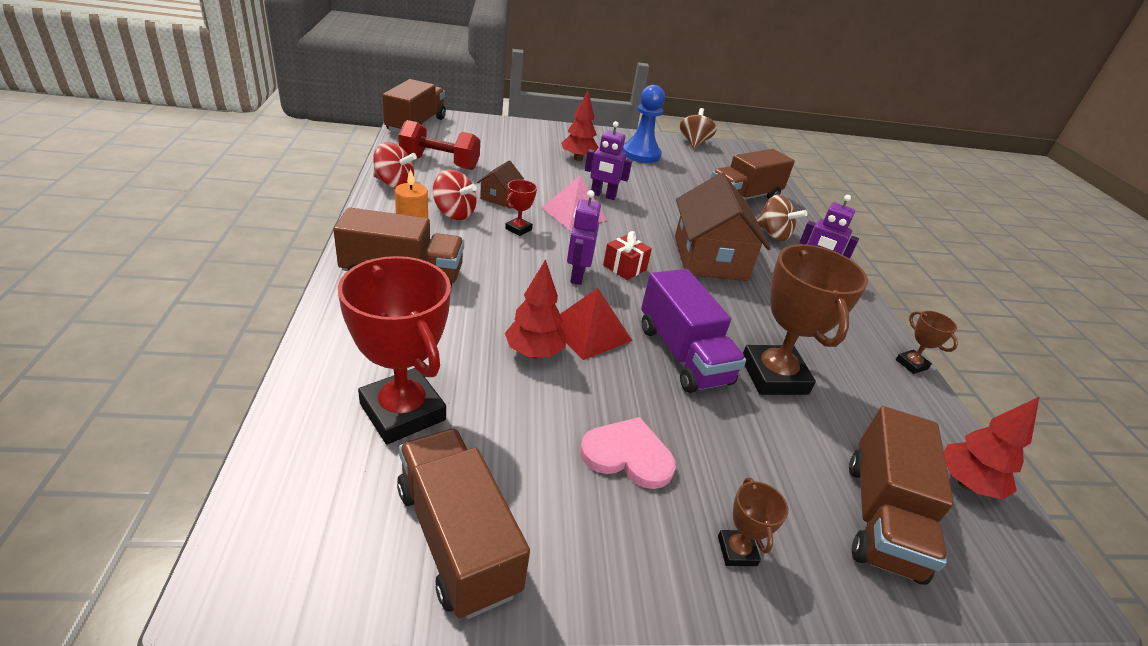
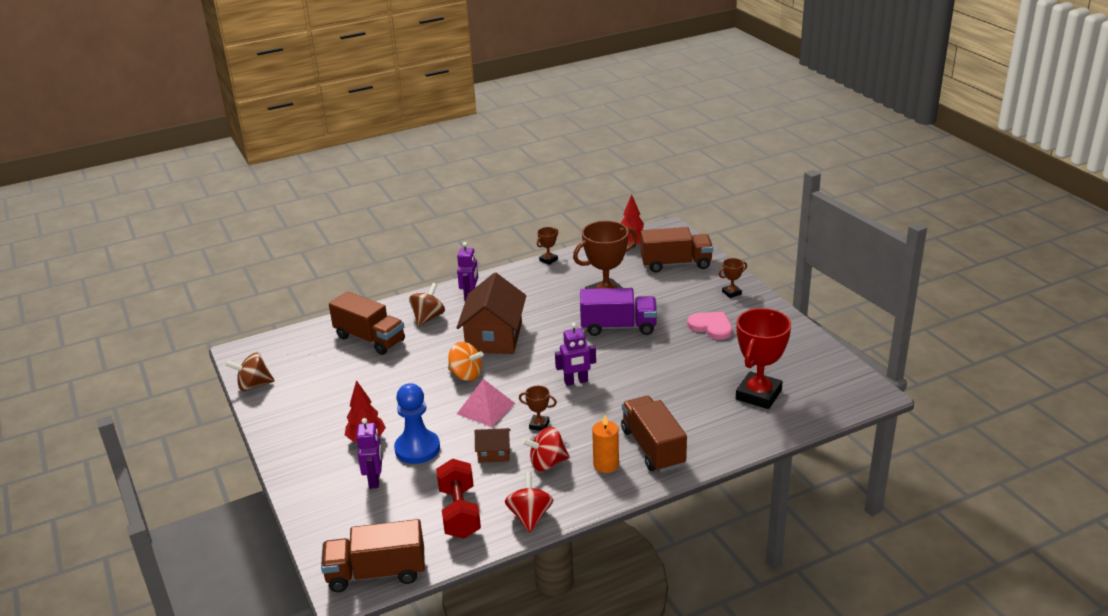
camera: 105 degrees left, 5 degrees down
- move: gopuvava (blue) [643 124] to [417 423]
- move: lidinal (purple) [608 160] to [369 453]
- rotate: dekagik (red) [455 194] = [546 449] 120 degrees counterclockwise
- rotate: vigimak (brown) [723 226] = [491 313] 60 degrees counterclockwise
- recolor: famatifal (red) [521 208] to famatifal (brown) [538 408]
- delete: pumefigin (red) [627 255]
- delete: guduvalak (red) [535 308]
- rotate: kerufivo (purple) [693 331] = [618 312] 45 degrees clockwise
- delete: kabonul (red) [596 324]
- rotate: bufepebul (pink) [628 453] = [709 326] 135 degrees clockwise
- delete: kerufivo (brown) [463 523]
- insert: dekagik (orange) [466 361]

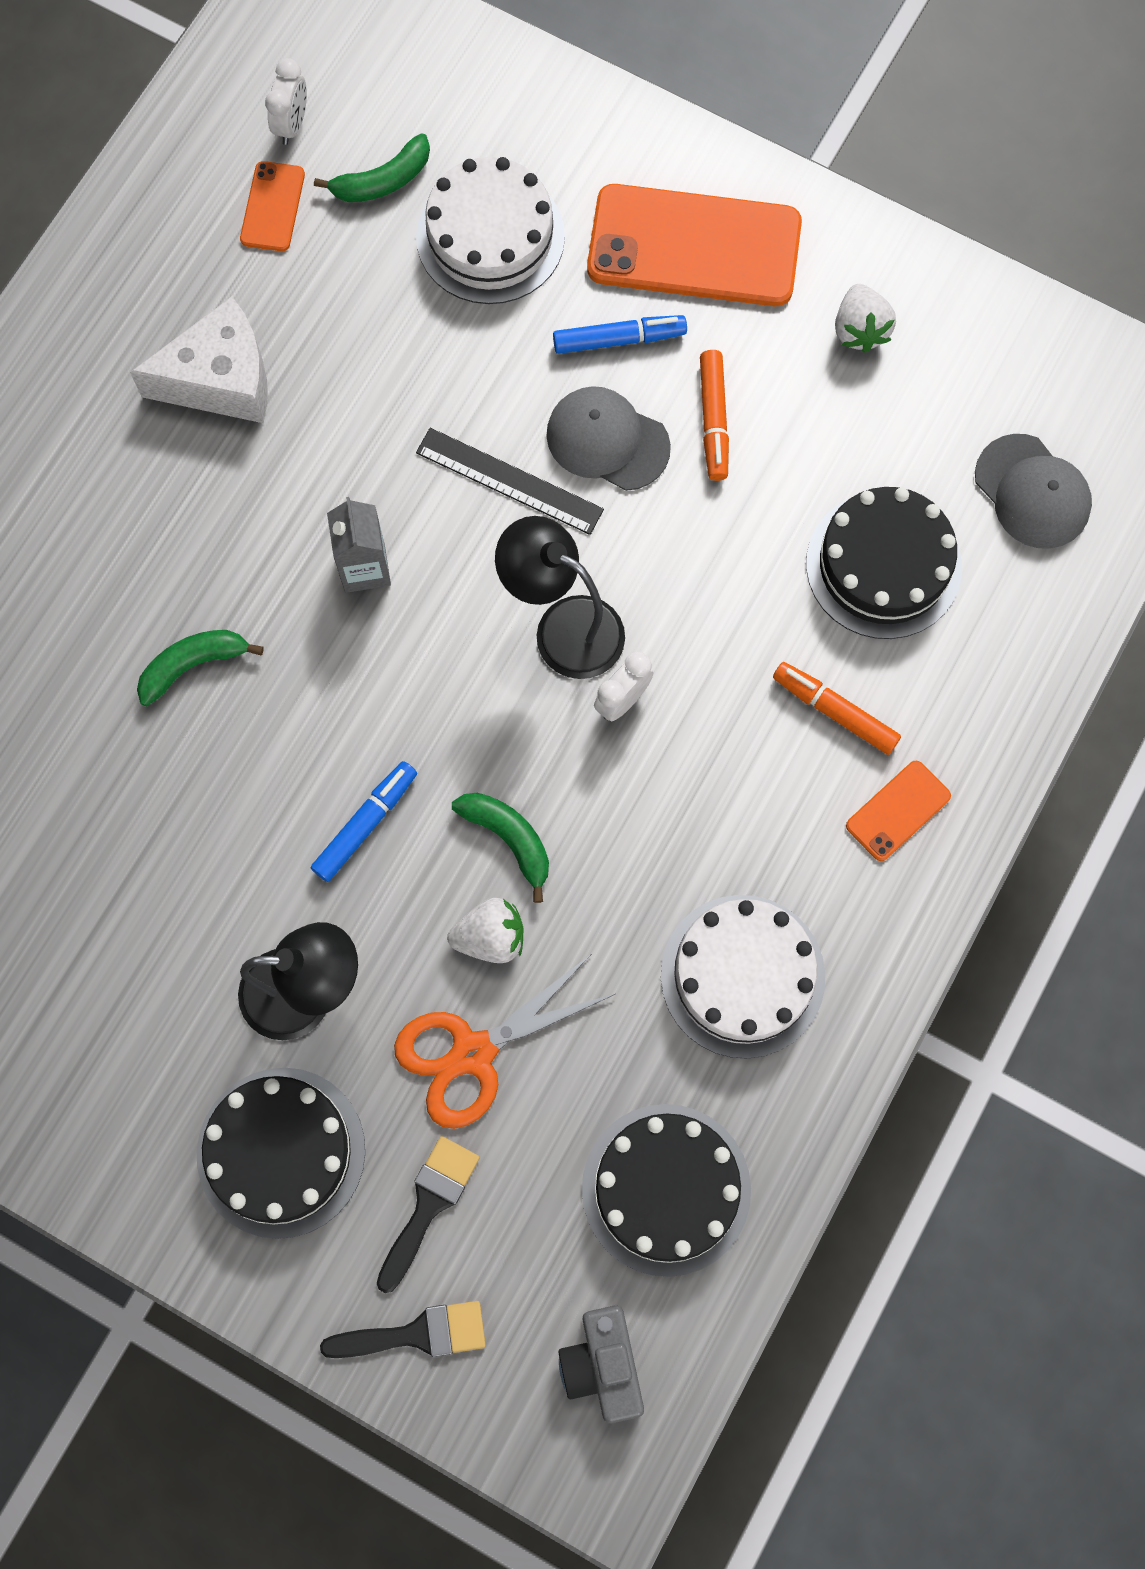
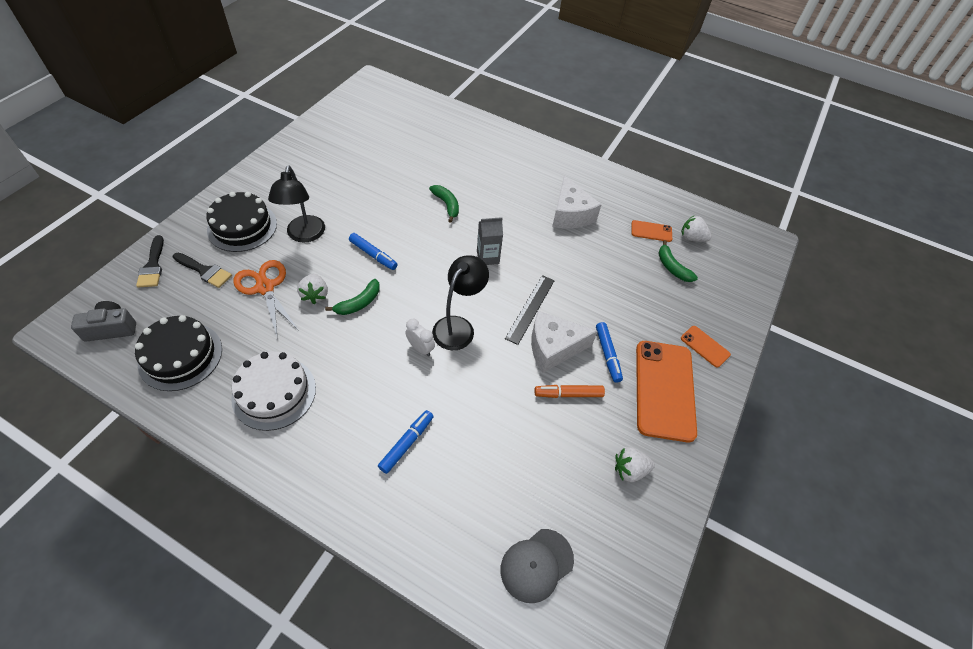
camera: 85 degrees right, 20 degrees down
- replace: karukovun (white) [286 101] to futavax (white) [696 229]
- delete: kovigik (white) [490 230]
- replace: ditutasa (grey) [608 438] to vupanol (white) [564 342]
- delete: kovigik (black) [884 563]
- recolor: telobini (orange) [837 708] to telobini (blue) [406 442]
- move: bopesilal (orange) [898 811] to [706 347]

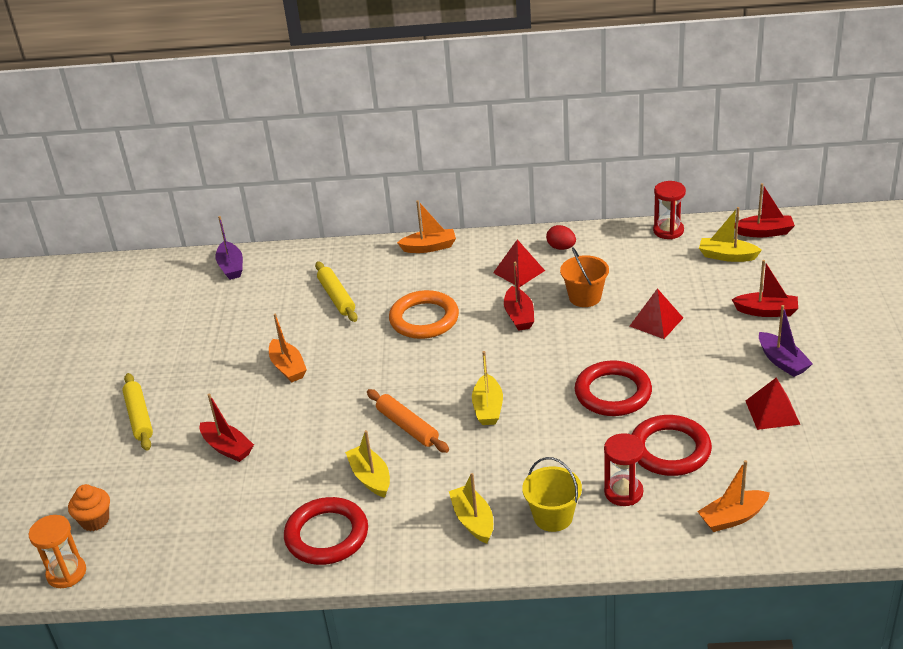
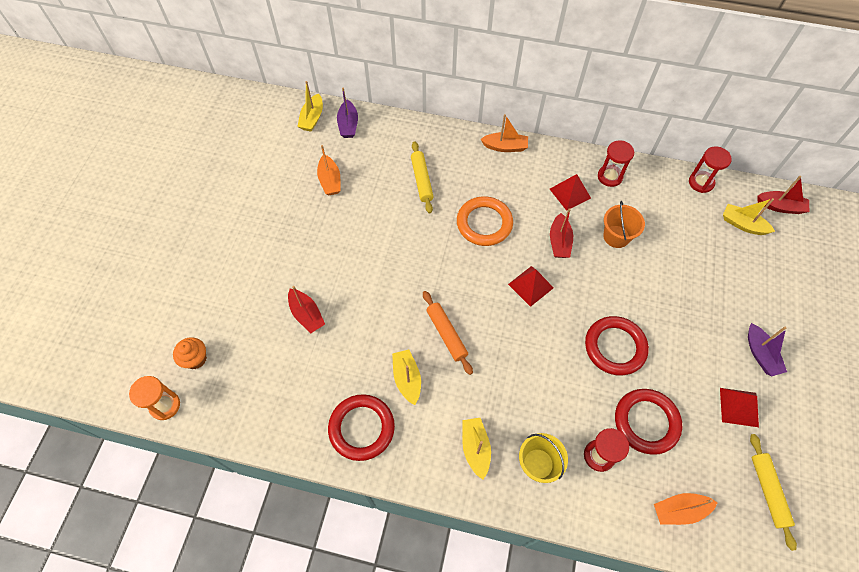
camera: 10 degrees right, 25 degrees up
- replace: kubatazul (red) [561 237] to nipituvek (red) [616 163]
- delete: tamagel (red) [764 288]
- move: kabonul (red) [656 313] to [531 286]
- move: tamagel (orange) [288 347] to [329 170]
- move: tamagel (yellow) [487 388] to [310 106]
- move: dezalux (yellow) [137 412] to [773 492]

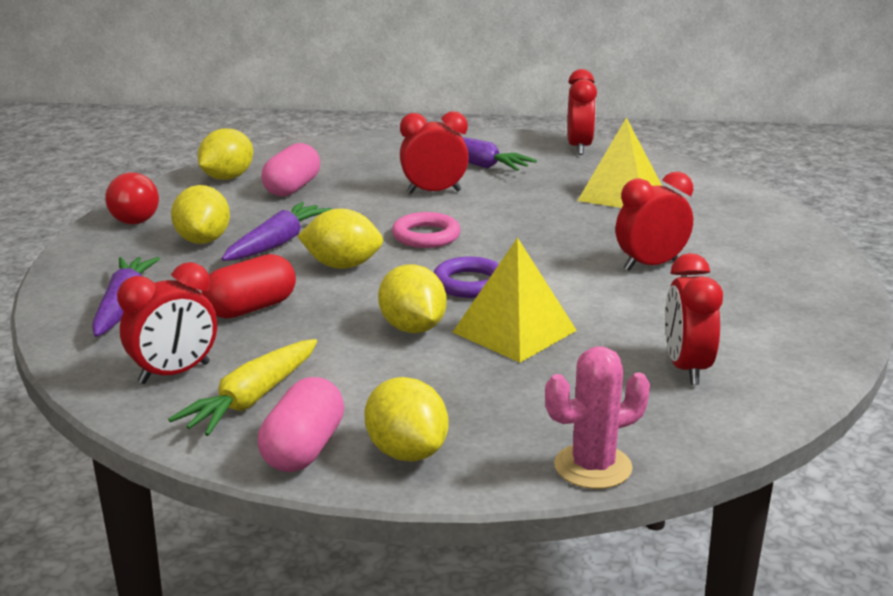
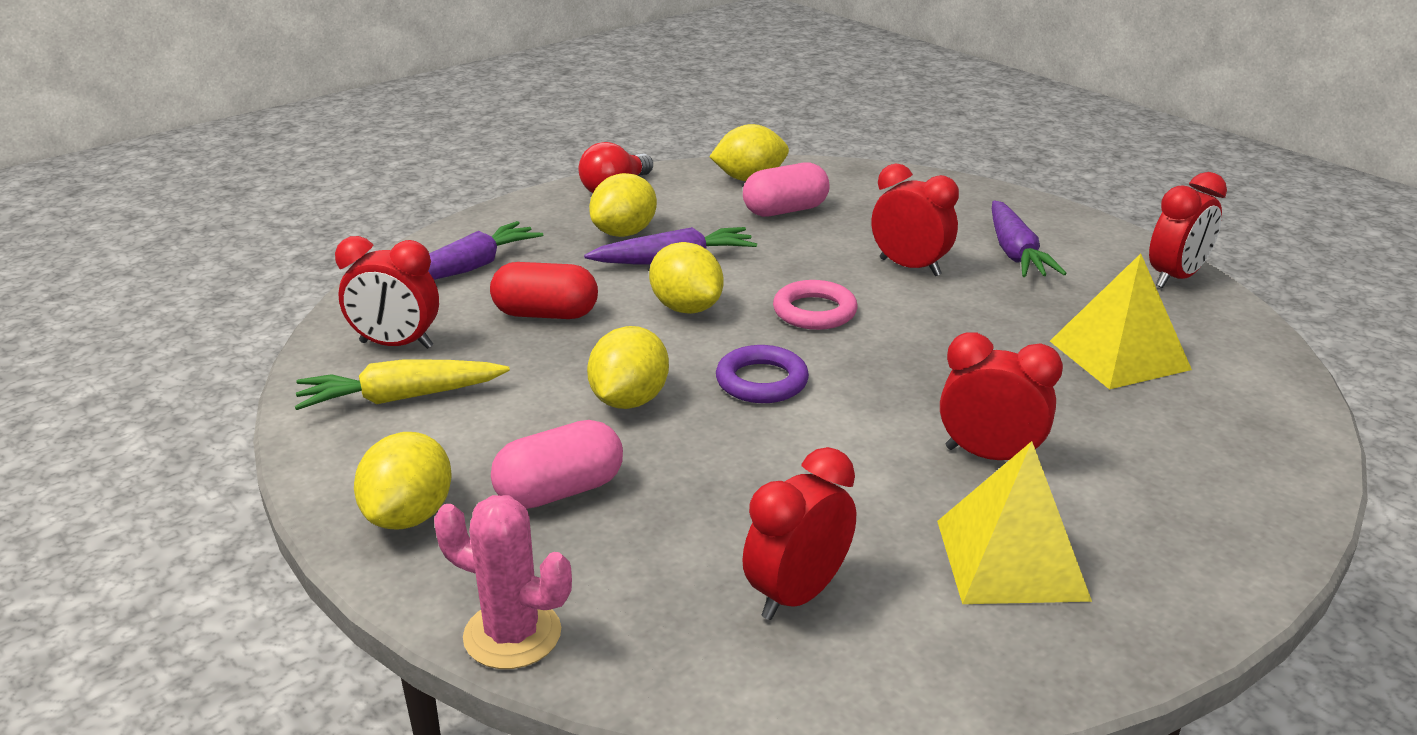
camera: 45 degrees right, 5 degrees up
- move: kabonul (yellow) [514 300] to [1014 522]
- move: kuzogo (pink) [301 424] to [557 464]

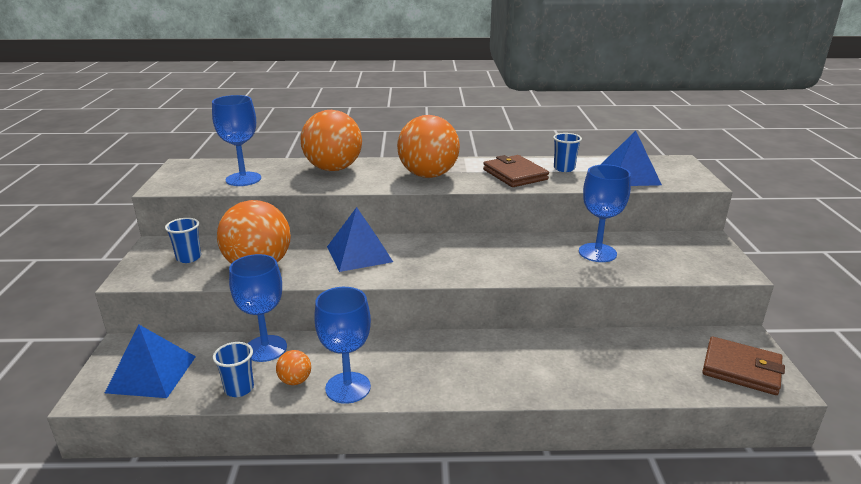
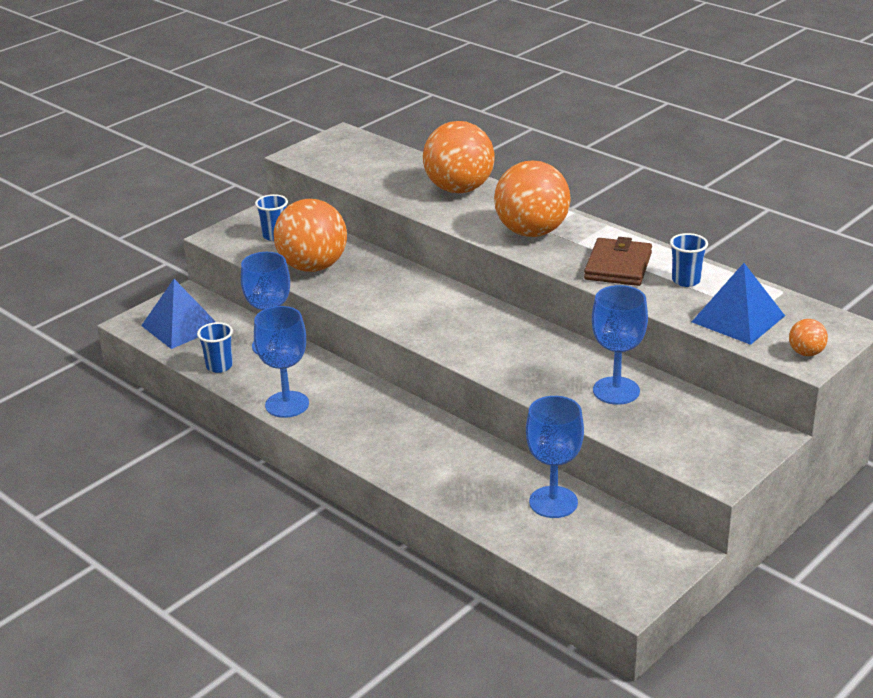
camera: 45 degrees right, 5 degrees up
- move: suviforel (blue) [236 140] to [555 457]
- delete: kabonul (blue) [360 239]
- delete: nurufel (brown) [743 366]
- move: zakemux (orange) [293 367] to [808 337]

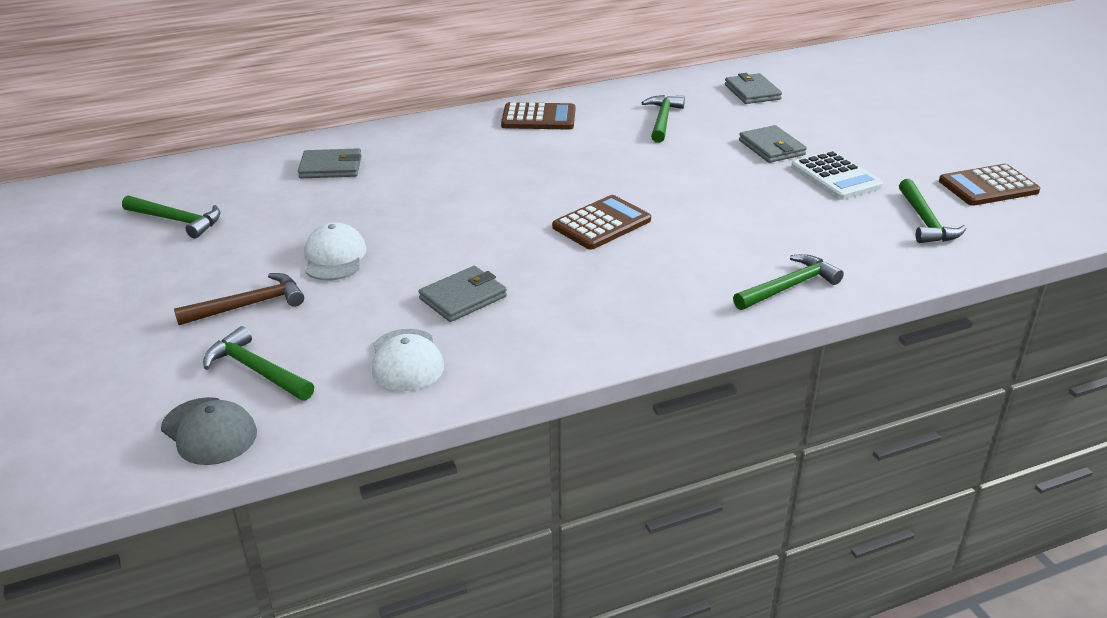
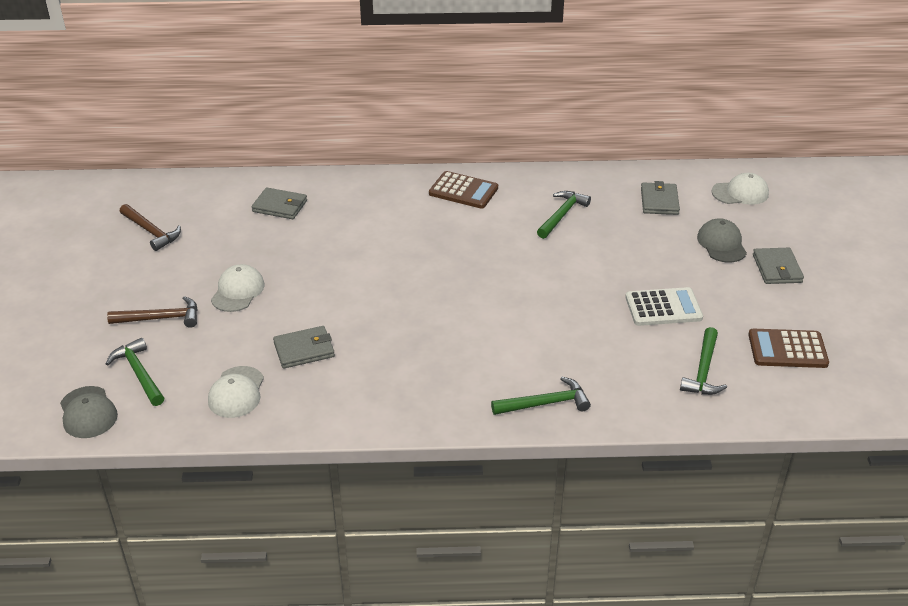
camera: 20 degrees right, 5 degrees up
- move: nurufel (grey) [773 144] to [778 266]
- rotate: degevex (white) [837 175] = [664 306] 90 degrees counterclockwise
- recolor: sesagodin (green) [171 216] to sesagodin (brown) [150 227]
- delete: degevex (brown) [601 222]
- insert: ditutasa (white) [740 189]
- insert: ditutasa (grey) [722 241]

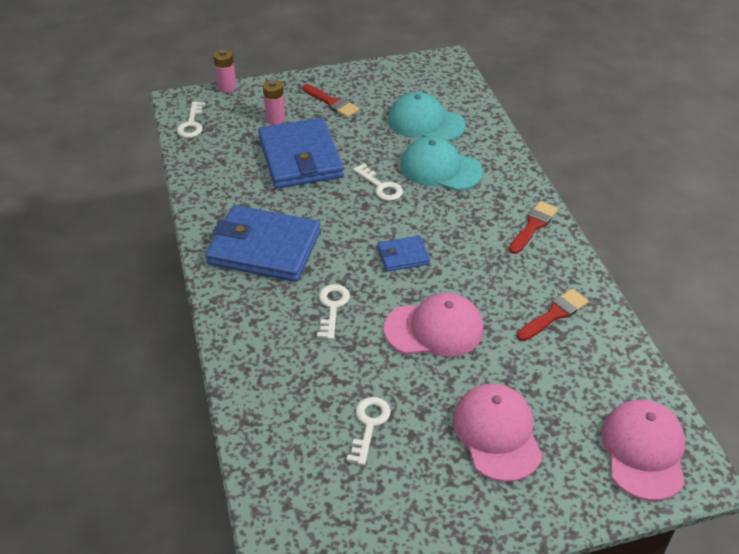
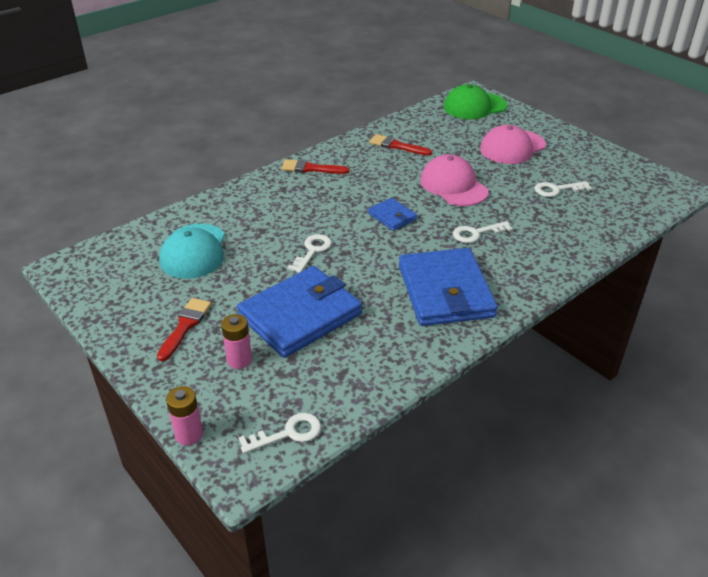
camera: 115 degrees left, 5 degrees down
- delete: ditutasa (turquoise) [442 163]
- recolor: ditutasa (pink) [643 450] to ditutasa (green) [476 101]

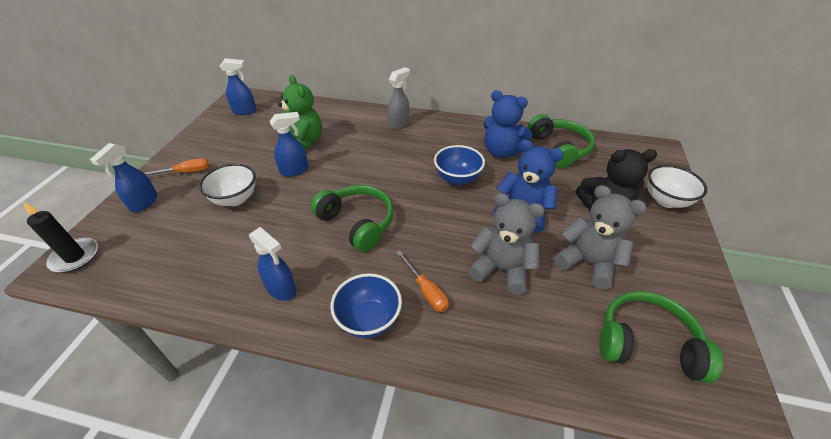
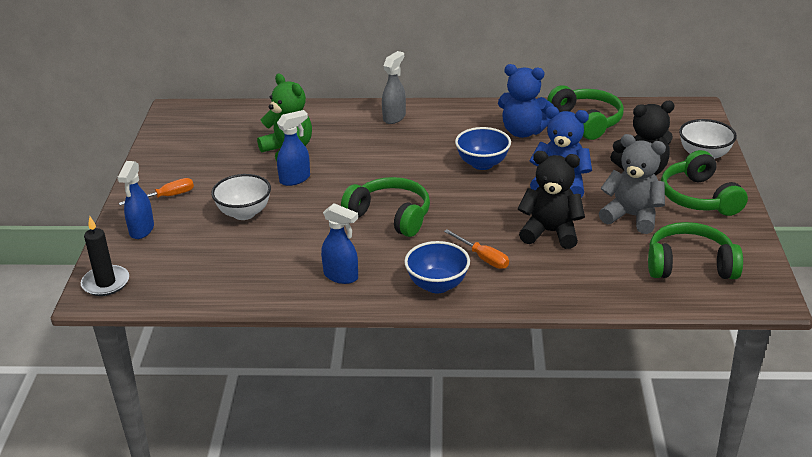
camera: 10 degrees left, 10 degrees down
- delete: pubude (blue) [238 86]
- recolor: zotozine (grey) [506 244] to zotozine (black) [551 200]
- insert: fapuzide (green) [704 183]

